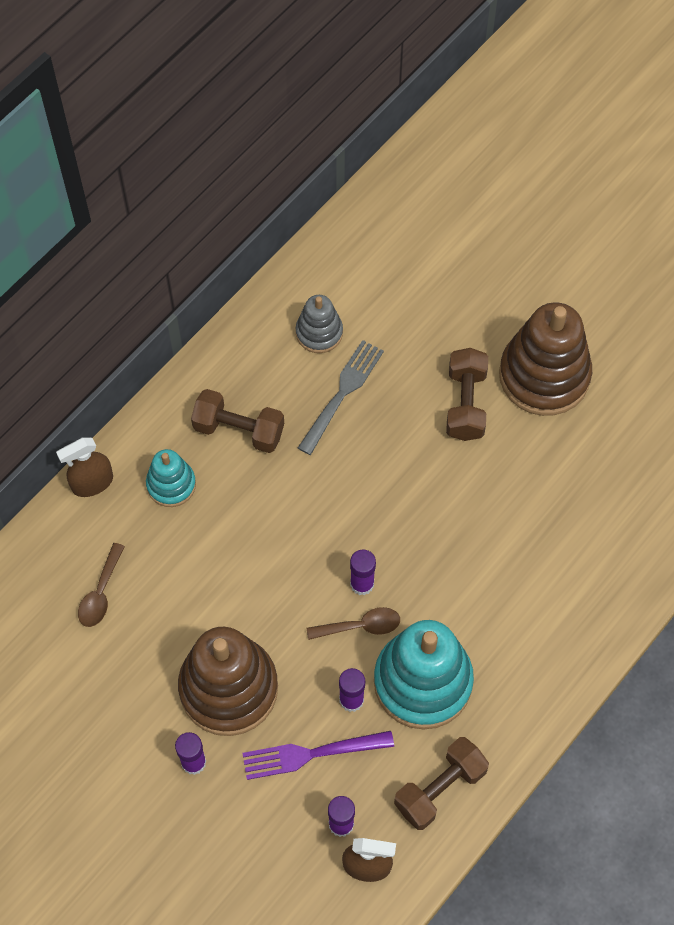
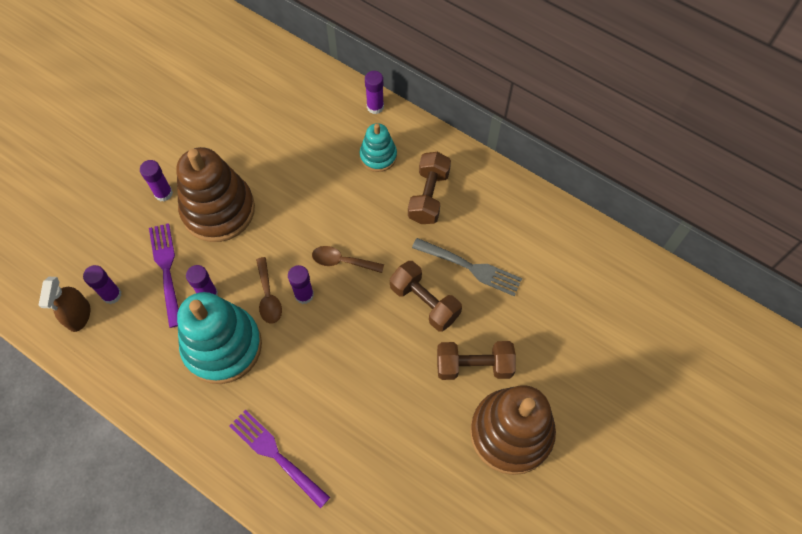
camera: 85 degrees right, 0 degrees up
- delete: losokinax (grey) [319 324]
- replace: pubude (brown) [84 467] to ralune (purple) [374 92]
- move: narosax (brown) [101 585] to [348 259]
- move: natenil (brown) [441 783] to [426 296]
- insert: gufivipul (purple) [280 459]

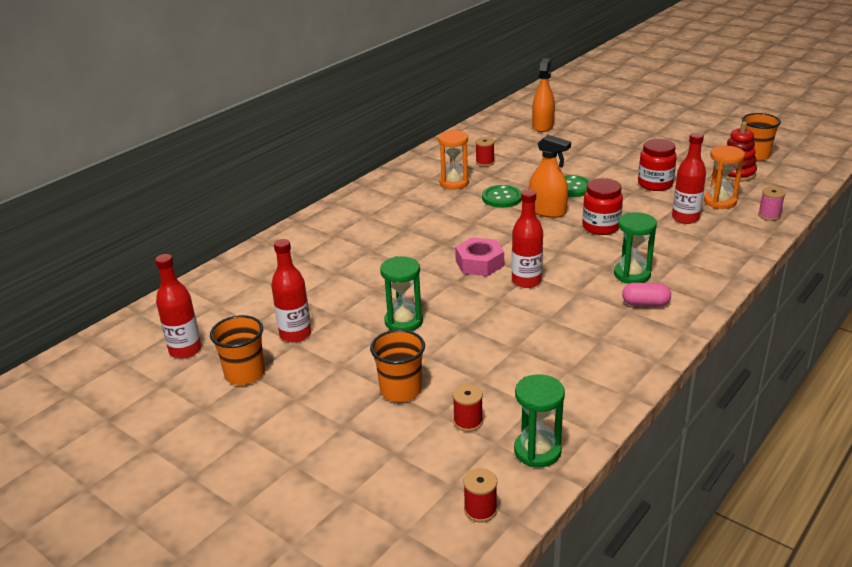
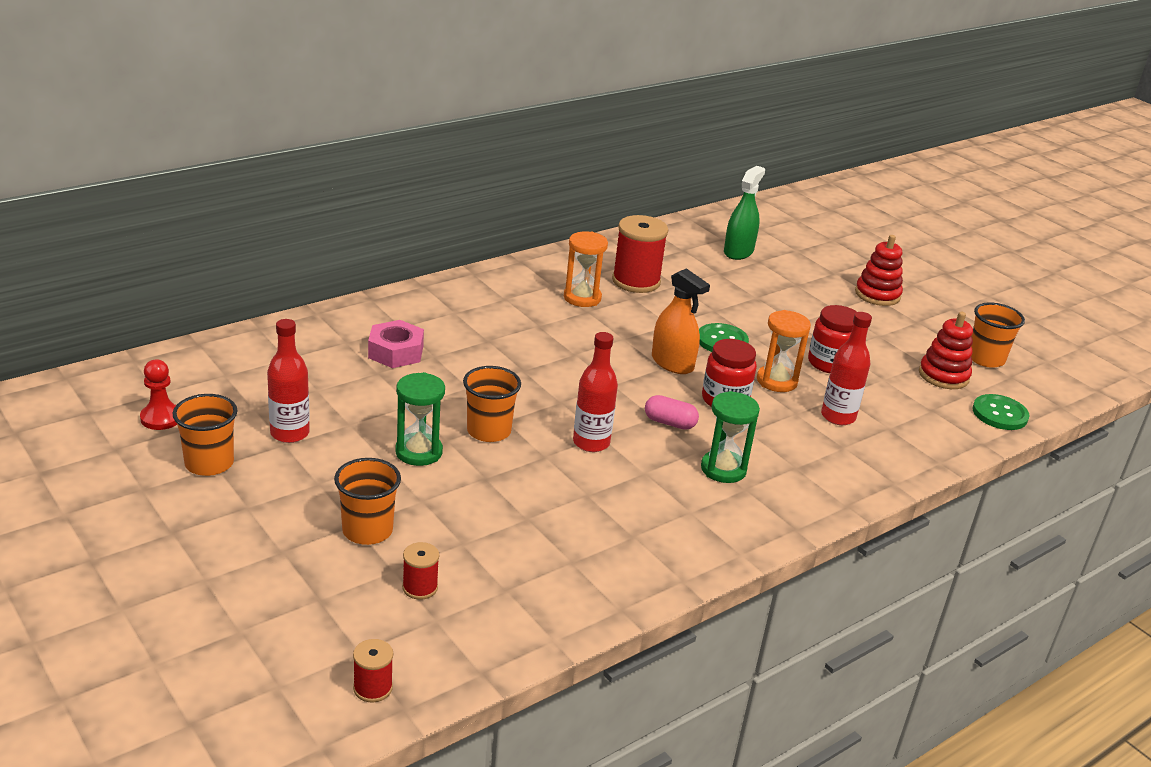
camera: 10 degrees right, 0 degrees up
- recolor: pubude (orange) [543 95] to pubude (green) [744 213]
- resize: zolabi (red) [485 152] = [640 254] x2.01
- move: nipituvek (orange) [724 177] to [784 351]
- move: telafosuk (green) [502 196] to [1000 412]
- delete: zolabi (pink) [772 204]
- move: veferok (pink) [479 256] to [396 344]
- replace: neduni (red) [178 306] to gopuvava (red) [158 394]
- move: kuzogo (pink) [646 294] to [672 412]
- delete: nipituvek (green) [539 420]
- insert: losokinax (red) [879 270]
- insert: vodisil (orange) [492 404]

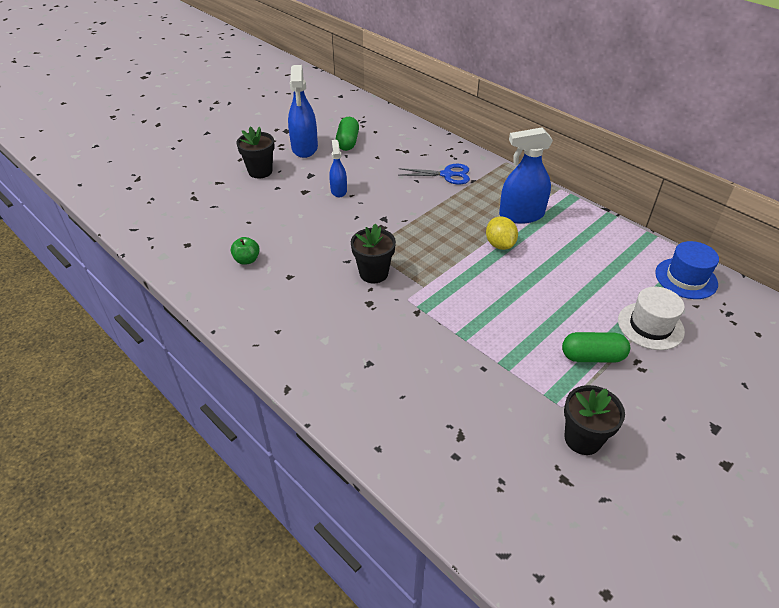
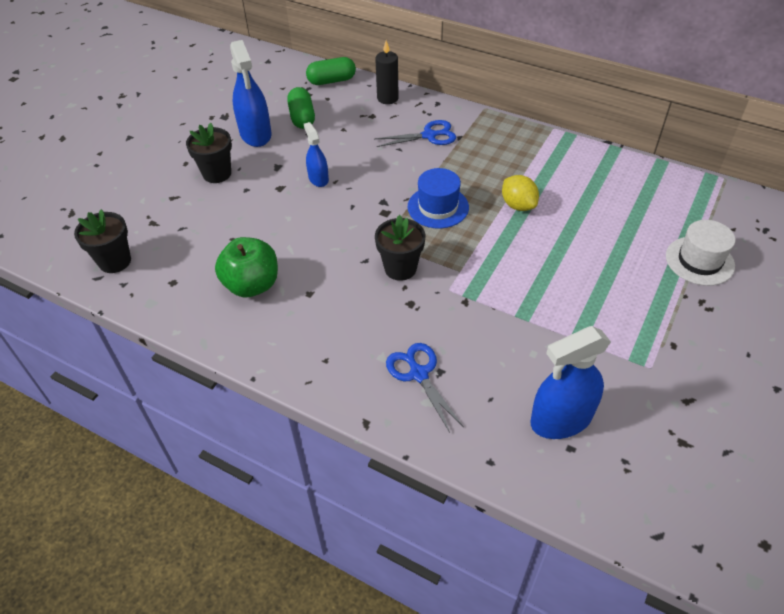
camera: 15 degrees left, 5 degrees up
- move: pubude (blue) [526 176] to [571 382]
- resize: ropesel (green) [245 251] = [246 267] x1.85
- move: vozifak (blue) [687 270] to [438 198]
- move: kuzogo (green) [596 347] to [331 71]
- move: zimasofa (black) [594 420] to [102 241]
- insert: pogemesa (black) [387 72]
- insert: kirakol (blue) [425 388]

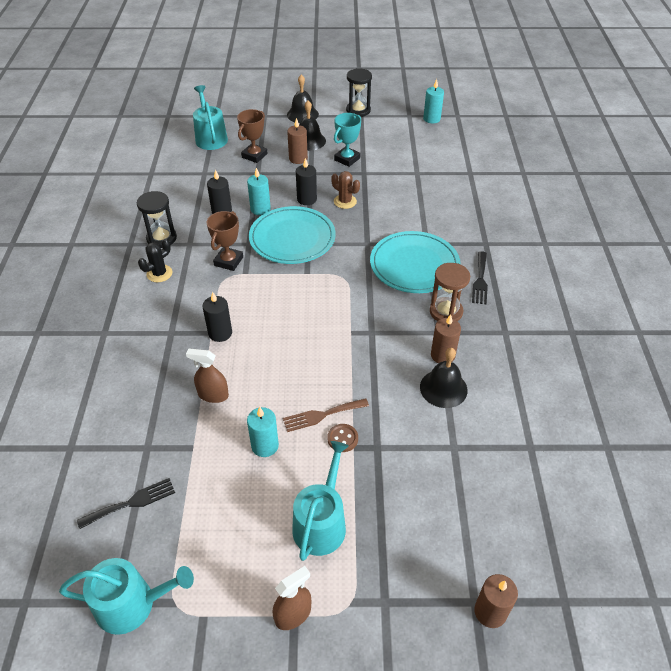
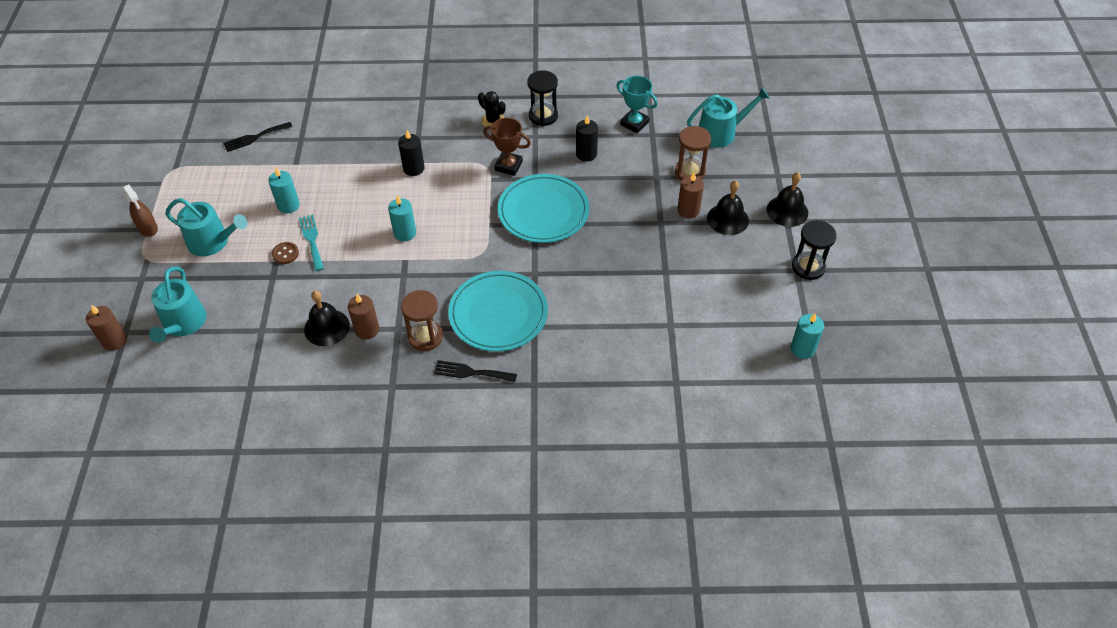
camera: 90 degrees right, 5 degrees up
- replace: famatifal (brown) [252 136] to nipituvek (brown) [693 153]
- move: famatifal (turquoise) [347 140] to [637 105]
- delete: pogemesa (black) [306 181]
- move: pogemesa (turquoise) [259 191] to [402 218]
- delete: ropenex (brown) [345 190]
- delete: pubude (brown) [207 376]
- recolor: gufivipul (brown) [326 415] to gufivipul (turquoise) [311 242]
- rotate: gufivipul (black) [126 503] = [257 137] 90 degrees clockwise
- move: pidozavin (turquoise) [126 596] to [177 305]

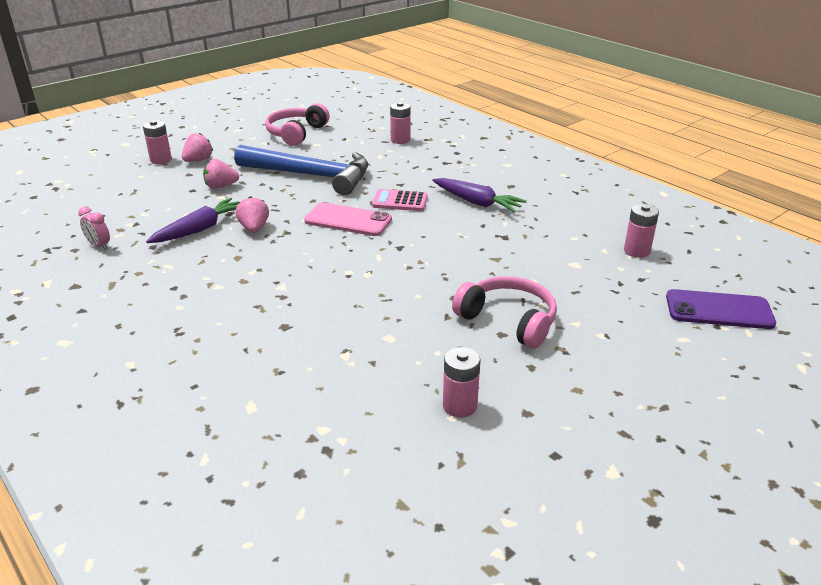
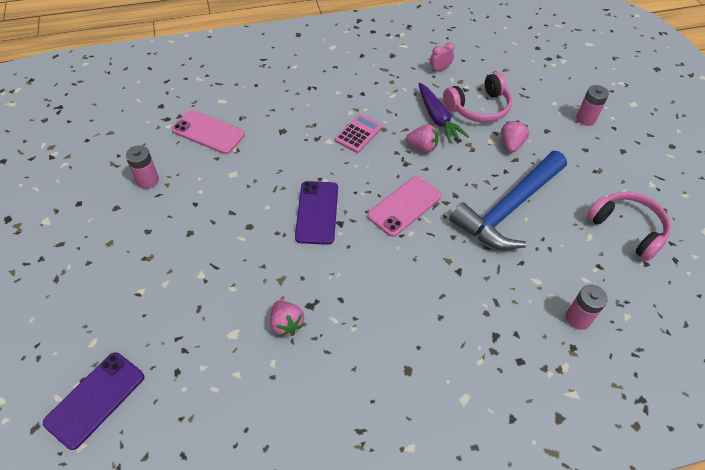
camera: 115 degrees right, 20 degrees up
- move: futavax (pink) [197 147] to [287 318]
- delete: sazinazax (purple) [479 195]
- move: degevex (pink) [400 200] to [358 133]
- delete: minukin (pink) [641 231]
- move: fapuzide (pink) [504 312] to [477 97]
- insert: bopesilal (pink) [208 132]
- insert: bopesilal (purple) [316 213]

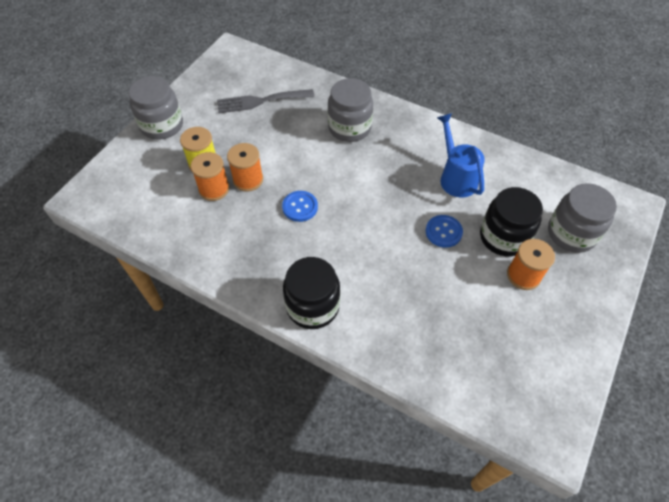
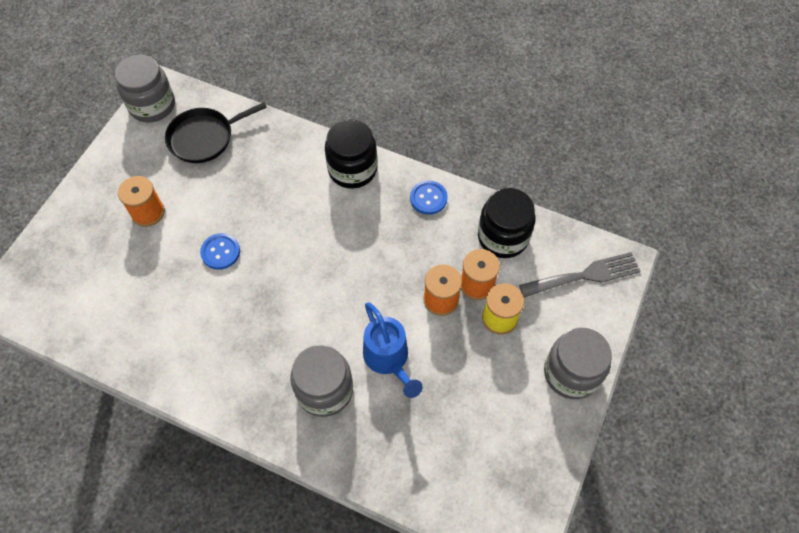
camera: 175 degrees right, 5 degrees up
- move: gufivipul (grey) [265 101] to [580 274]
- move: pidozavin (blue) [461 155] to [392 350]
- move: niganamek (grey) [582 218] to [145 88]
- move: niganamek (black) [511 221] to [507 223]
- move: telafosuk (blue) [300 206] to [429 197]
- insert: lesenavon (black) [216 132]

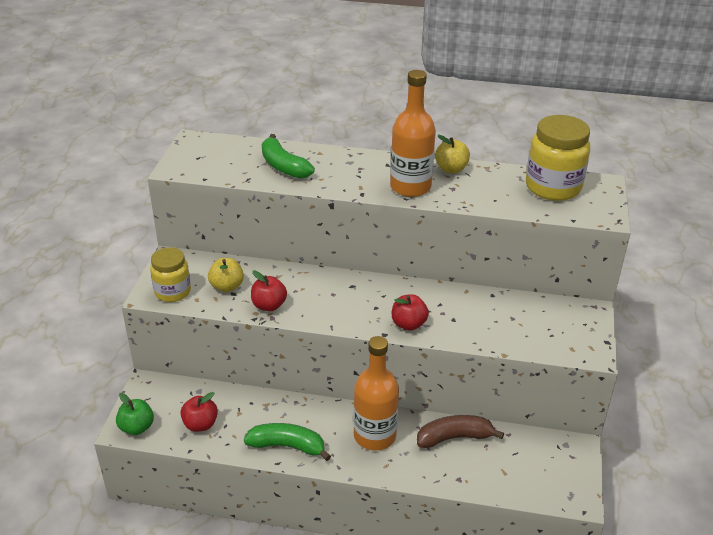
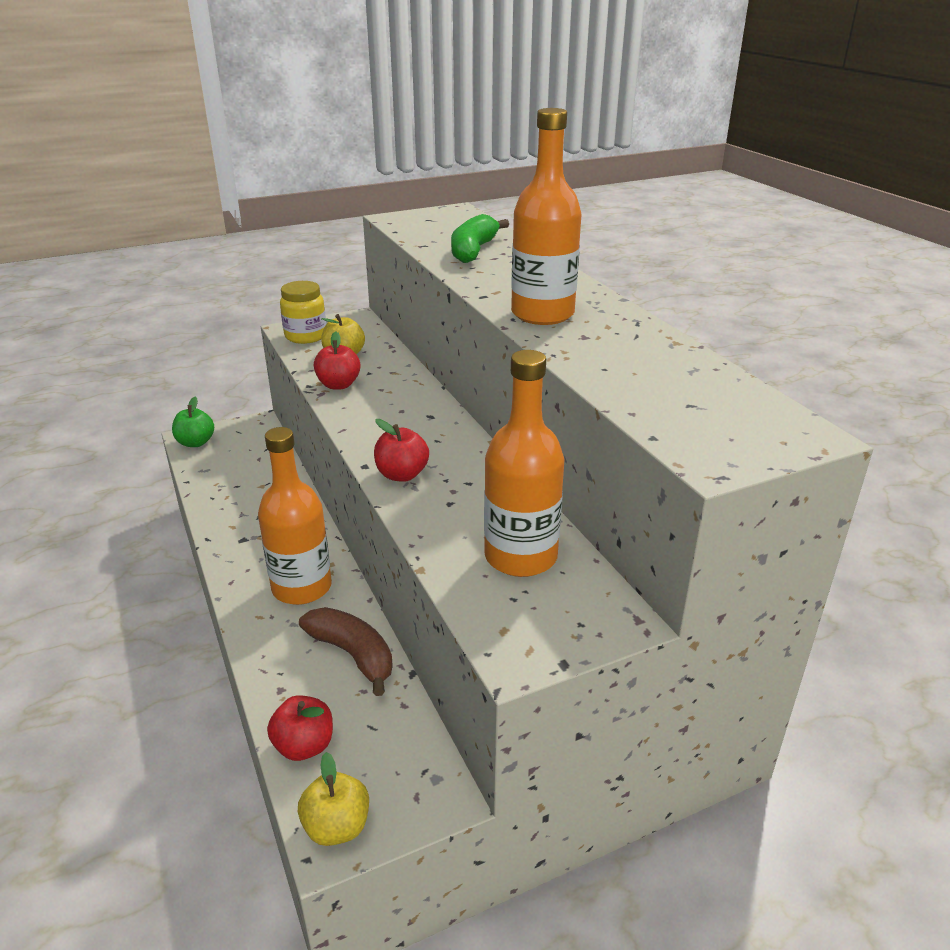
camera: 55 degrees right, 5 degrees down
- delete: niganamek (yellow) [558 158]
- move: ropesel (yellow) [452 153] to [333 799]
- move: ropesel (red) [199 412] to [300 728]
- delete: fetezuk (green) [287 442]
- insert: neduni (orange) [524 463]

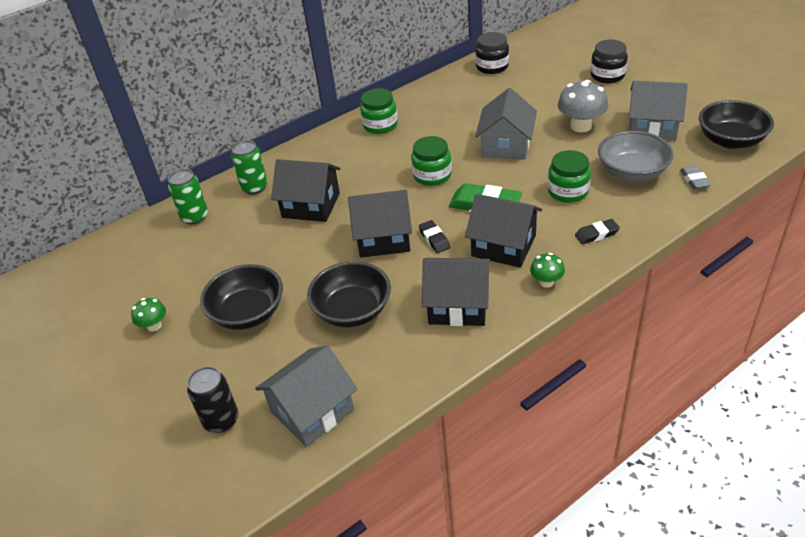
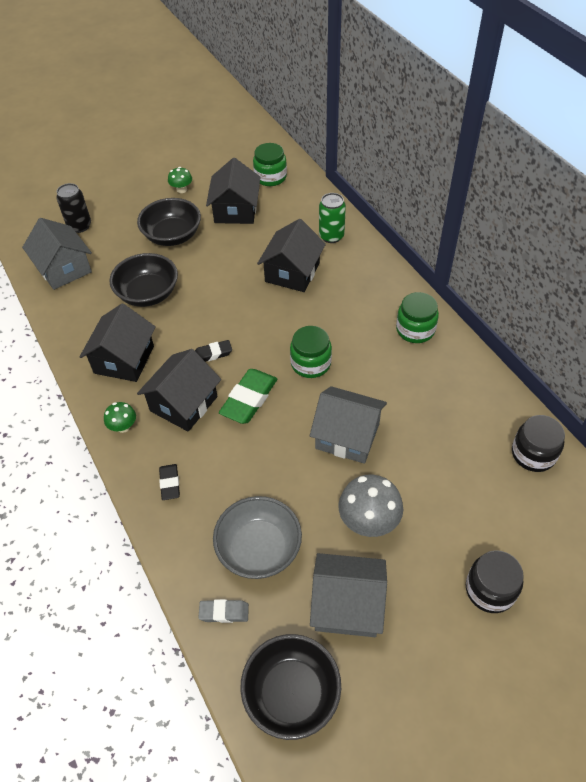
camera: 95 degrees right, 10 degrees up
- rotate: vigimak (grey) [658 111] = [348 595] 75 degrees clockwise
- move: niganamek (green) [569 176] to [270 164]
- delete: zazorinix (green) [188 197]
- move: vigimak (black) [380 224] to [233 191]

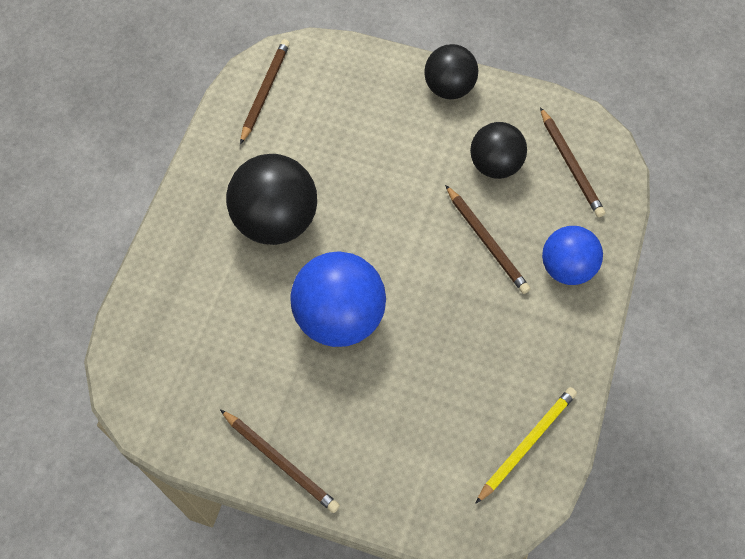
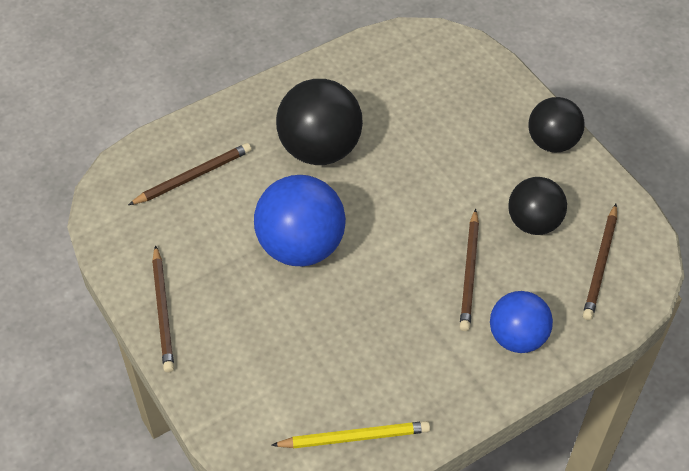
camera: 40 degrees right, 10 degrees down
- move: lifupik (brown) [265 91] to [190 174]

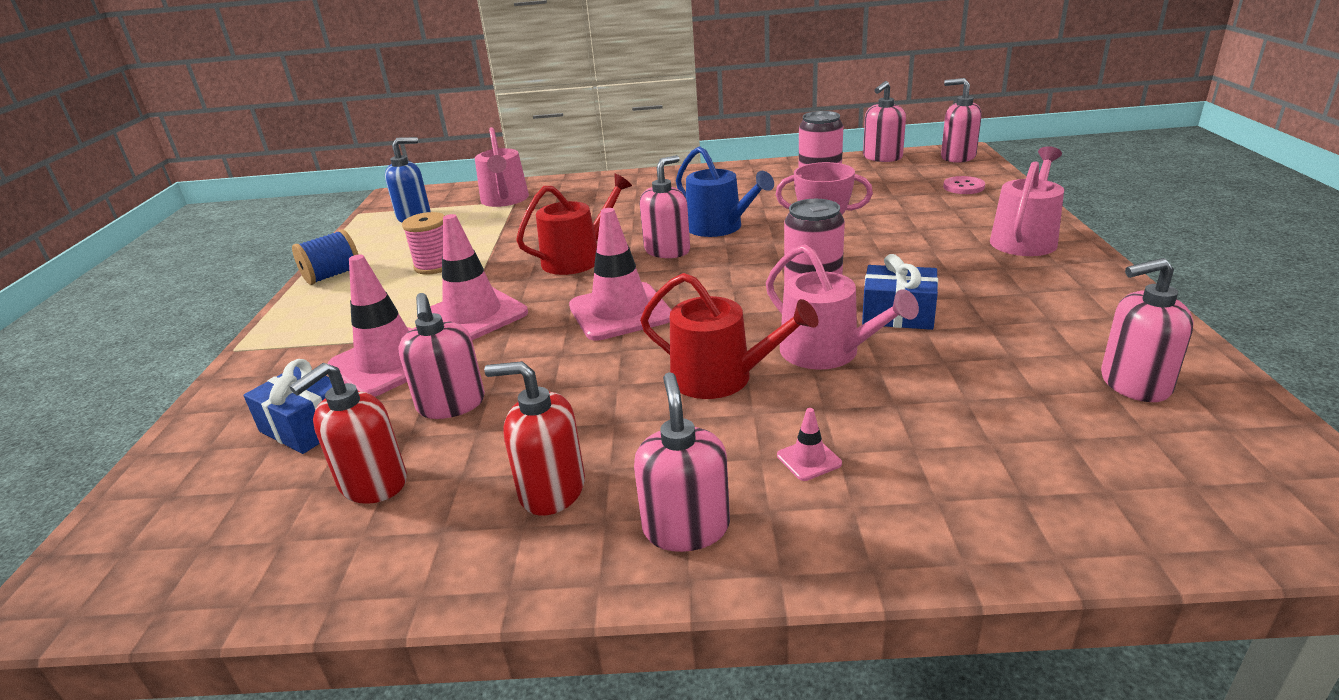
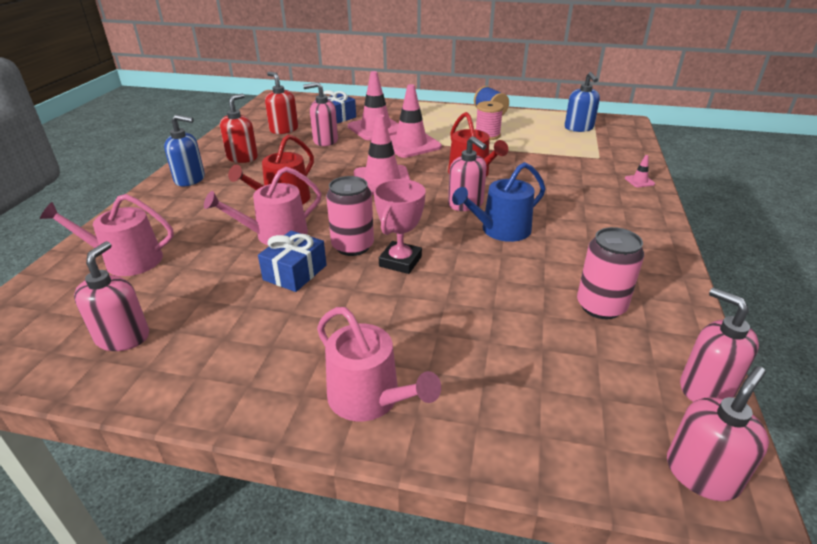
camera: 100 degrees right, 5 degrees up
- move: pidozavin (pink) [502 167] to [107 235]
- delete: telafosuk (pink) [964 185]
- recolor: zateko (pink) [682 462] to zateko (blue) [184 150]
- move: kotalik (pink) [809 444] to [640 171]

